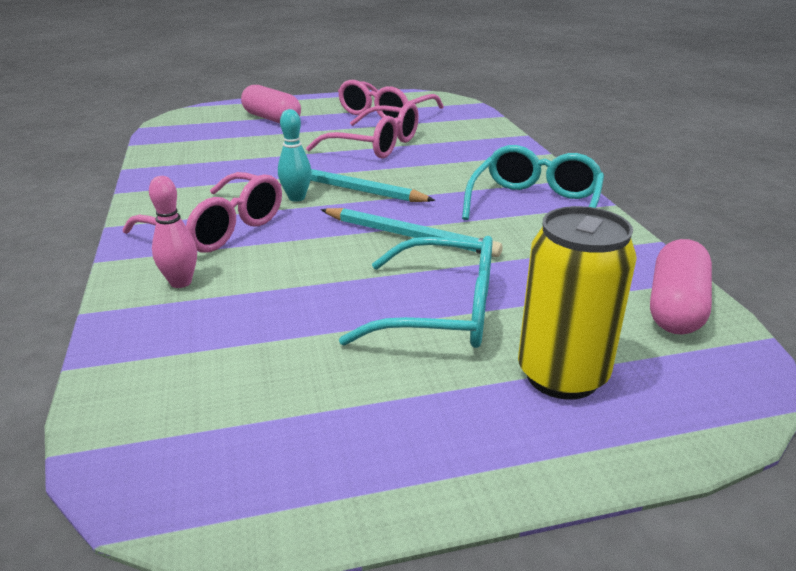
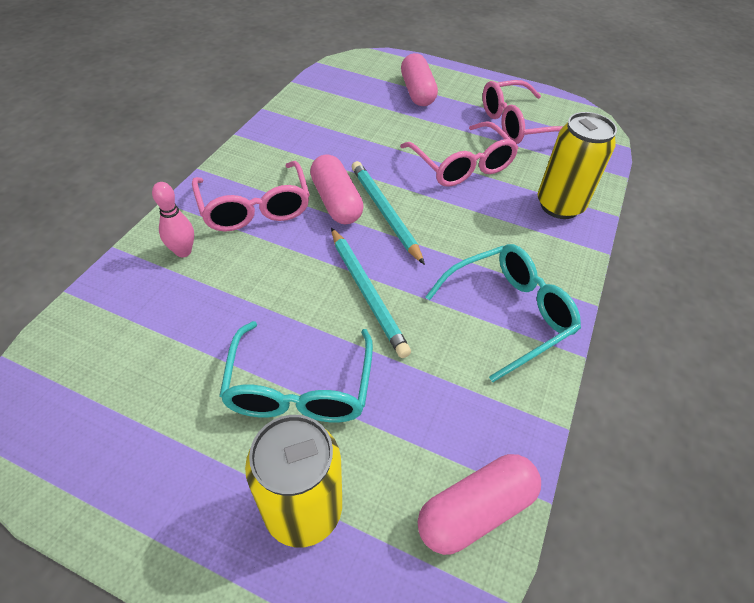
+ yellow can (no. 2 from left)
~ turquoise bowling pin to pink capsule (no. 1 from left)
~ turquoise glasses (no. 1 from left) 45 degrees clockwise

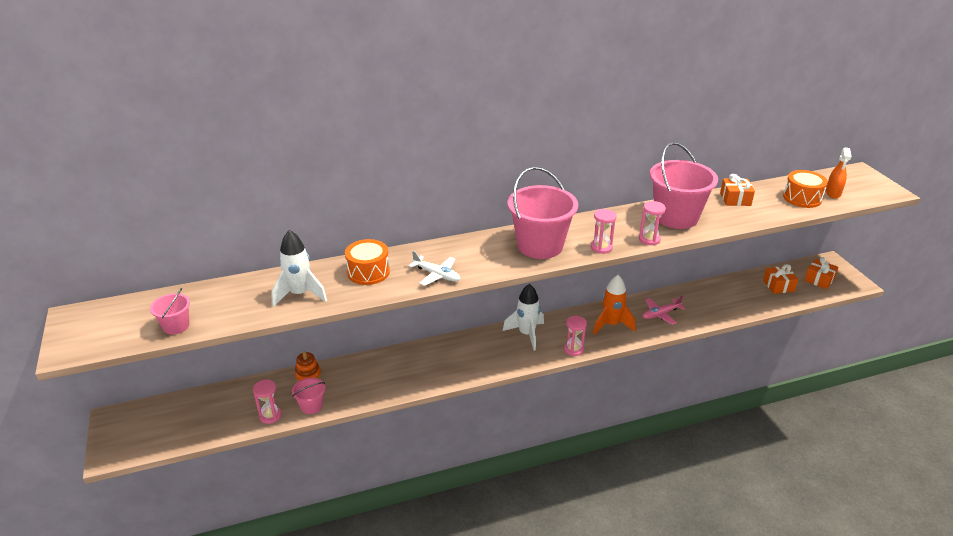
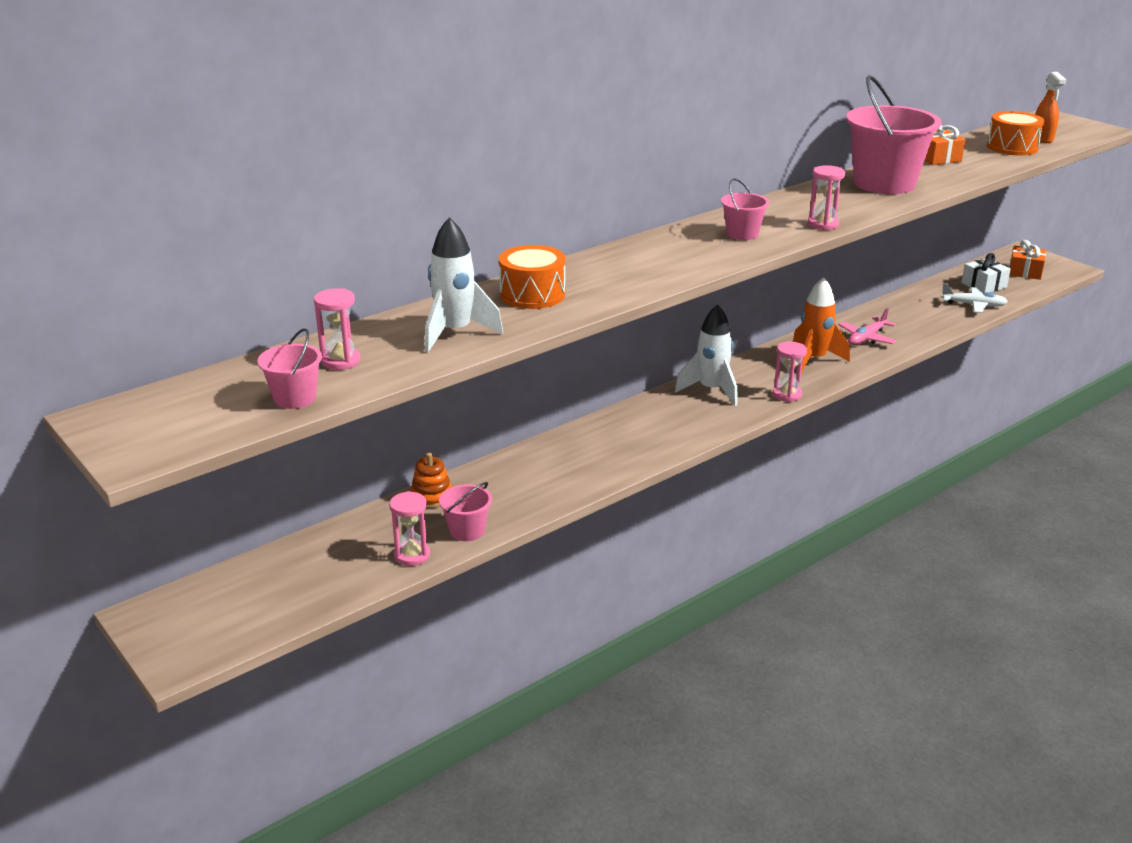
~ white plane
~ pink hourglass (no. 4 from left in the first image) to pink hourglass (no. 1 from left)
~ orange gift (no. 2 from left) to white gift
~ pink bucket (no. 3 from left) x0.48

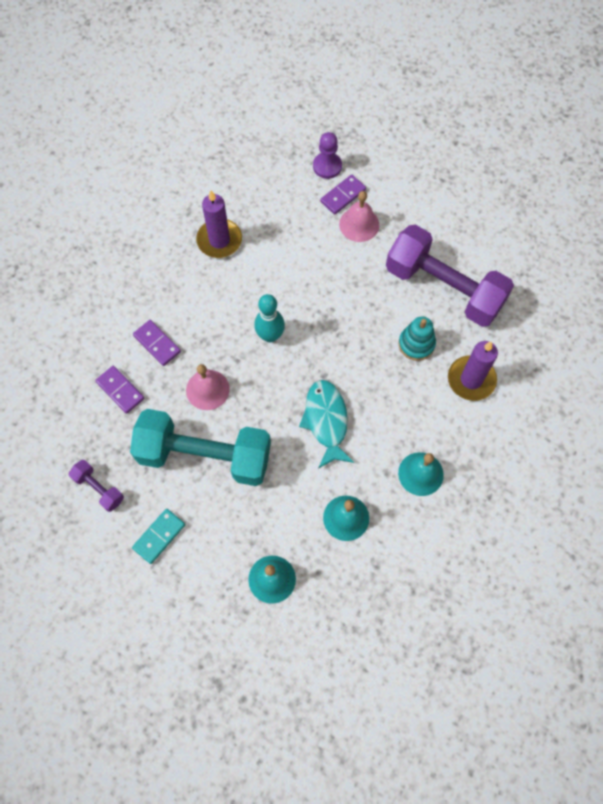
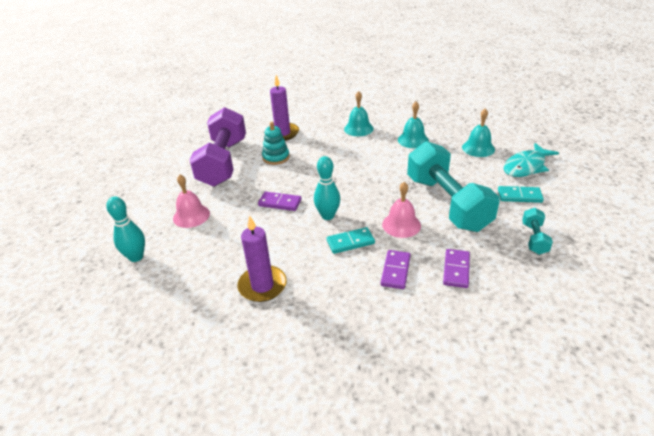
+ turquoise domino (no. 1 from left)
~ turquoise fish
~ purple domino (no. 3 from left in the first image) to purple domino (no. 1 from left)
~ purple pawn to turquoise bowling pin (no. 1 from left)
~ purple dumbbell (no. 1 from left) to turquoise dumbbell (no. 2 from left)

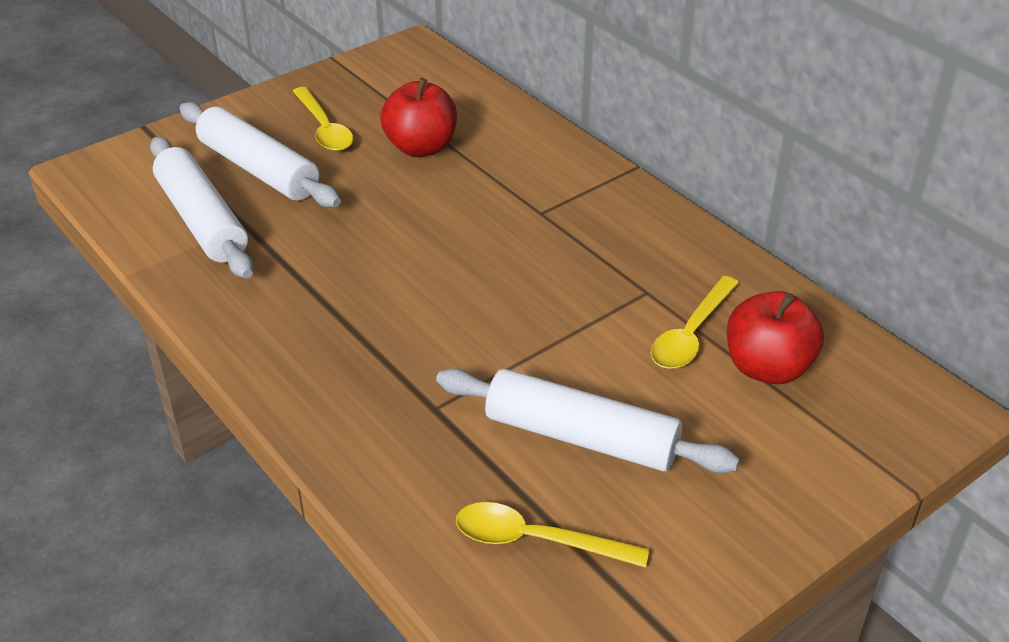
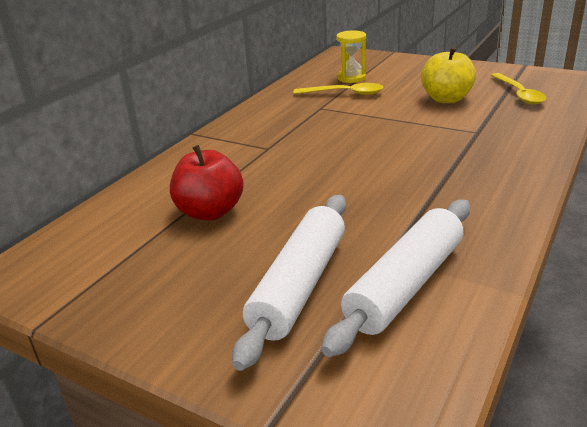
- yellow spoon (no. 1 from left)
~ white rolling pin (no. 3 from left) to yellow apple
~ red apple (no. 2 from left) to yellow hourglass

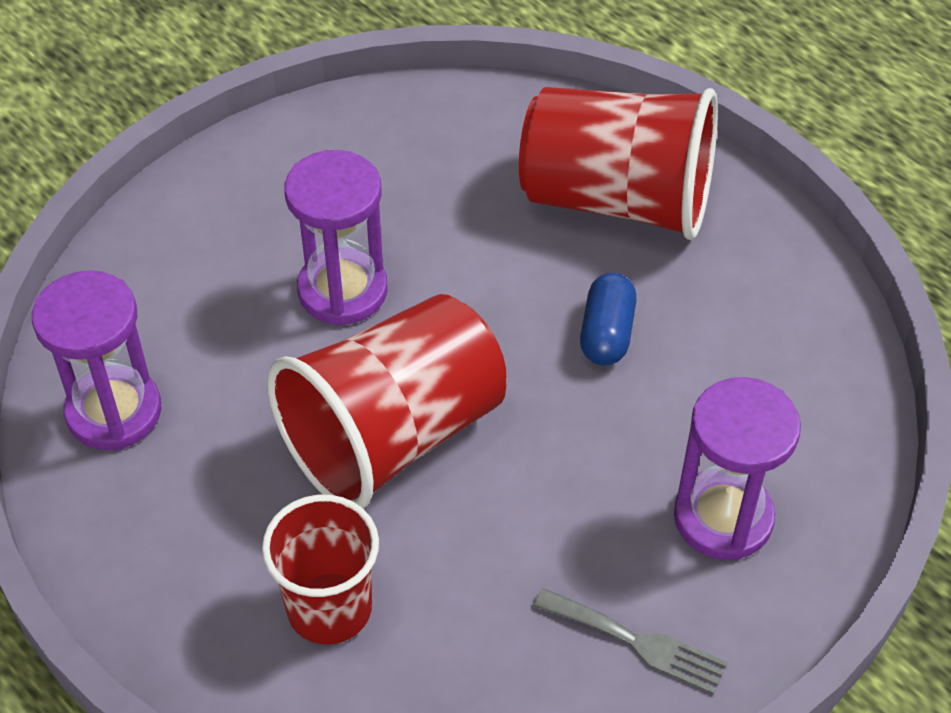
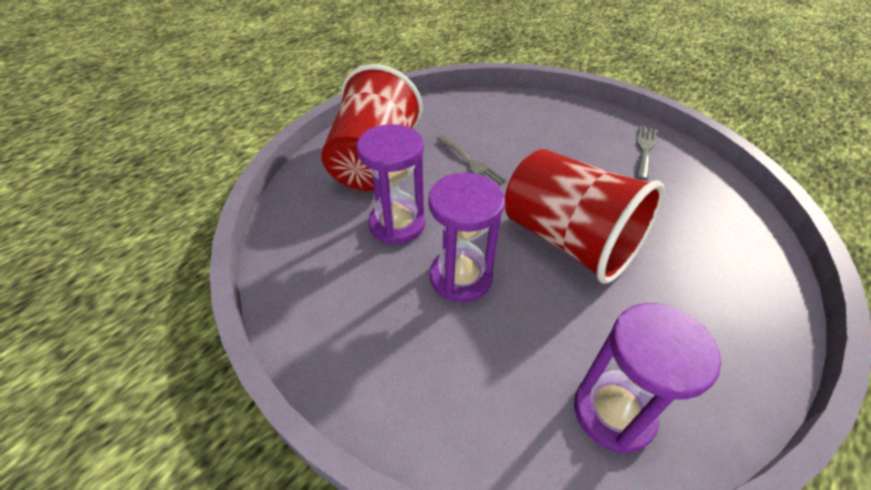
- red cup (no. 1 from left)
~ purple hourglass (no. 3 from left in the first image) to purple hourglass (no. 1 from left)
~ blue capsule to grey fork (no. 1 from left)

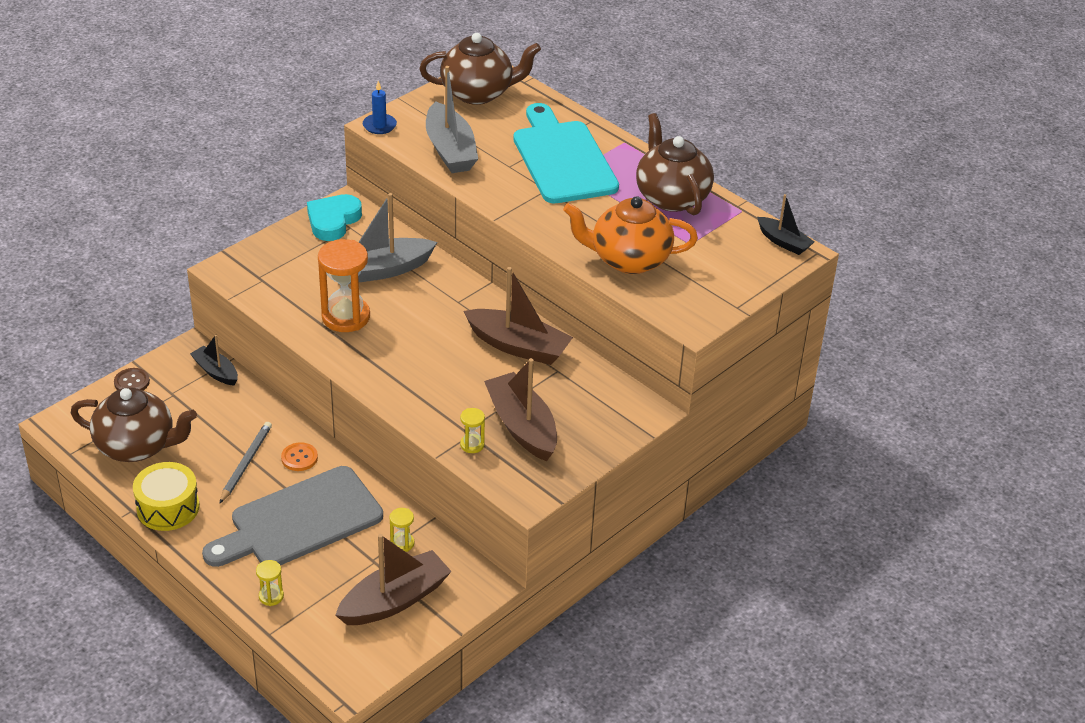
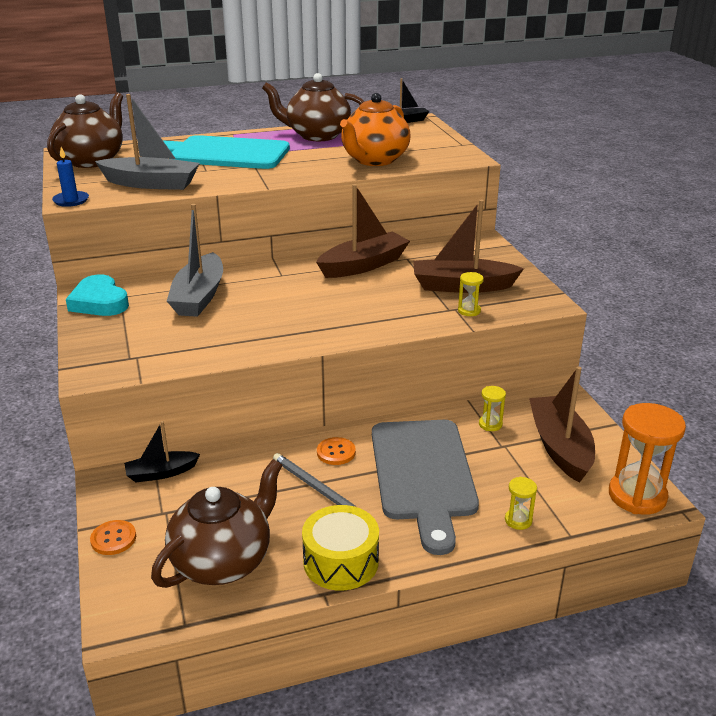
~ orange hourglass
~ brown button to orange button (no. 1 from left)

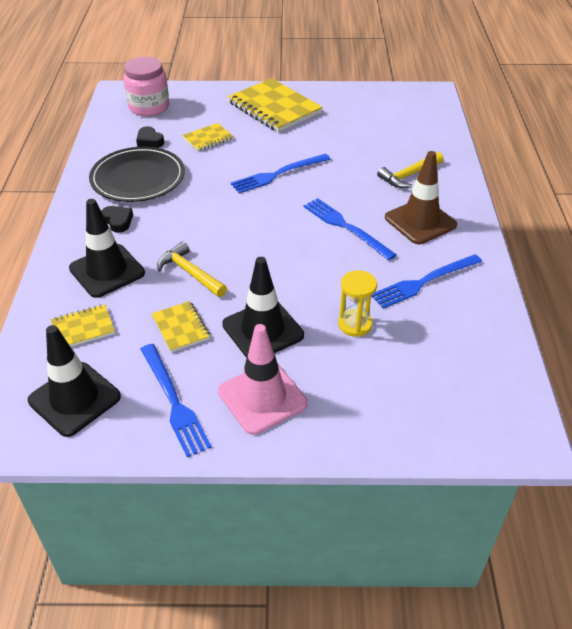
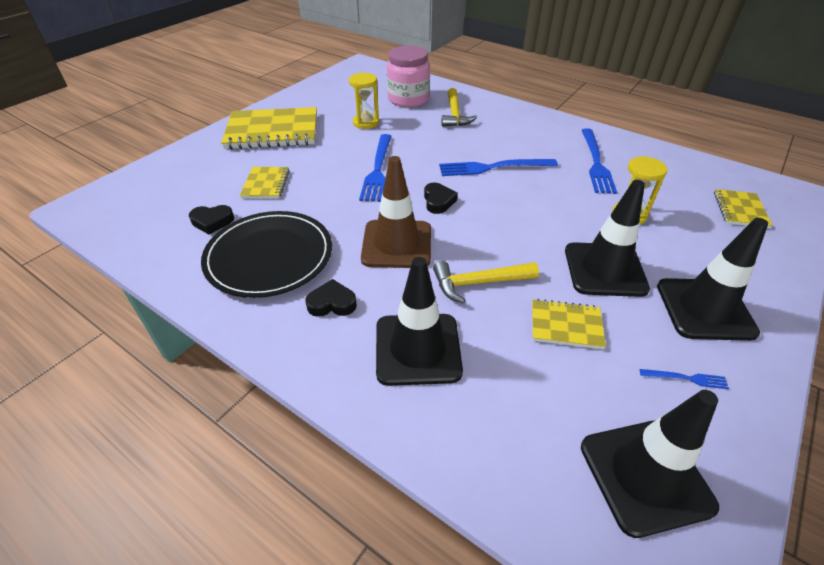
+ yellow hourglass (no. 1 from left)
+ black heart (no. 3 from left)
~ yellow notebook (no. 1 from left in the first image) to yellow notebook (no. 4 from left)
~ pink jar
~ brown traffic cone
~ pink traffic cone to black traffic cone (no. 4 from left)
~ blue fork (no. 1 from left in the first image) x0.45

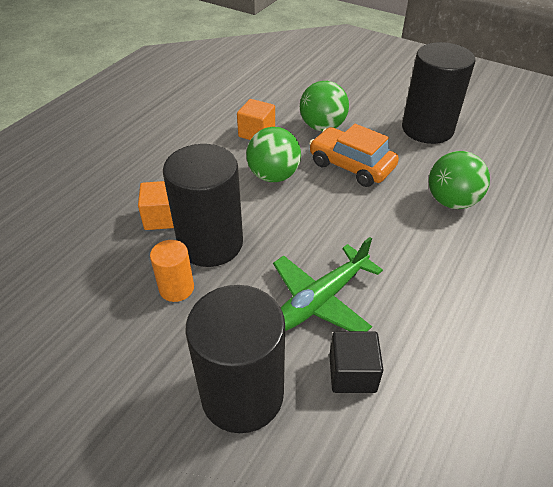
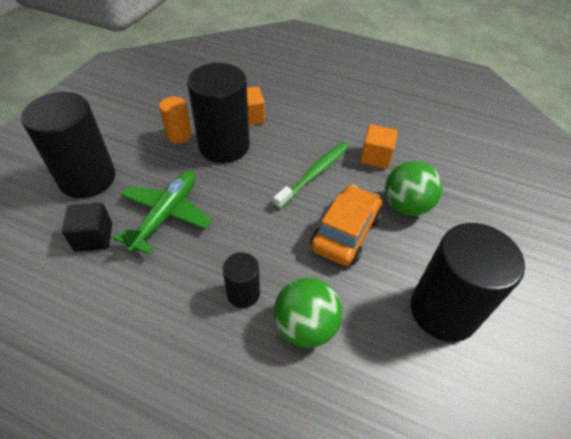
+ black cylinder (no. 3 from left)
~ green ball (no. 1 from left) to green toothbrush
~ green plane 75 degrees clockwise

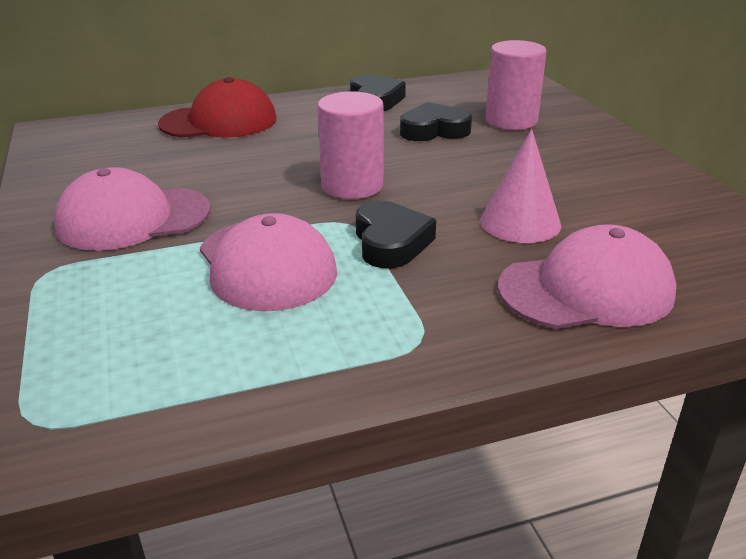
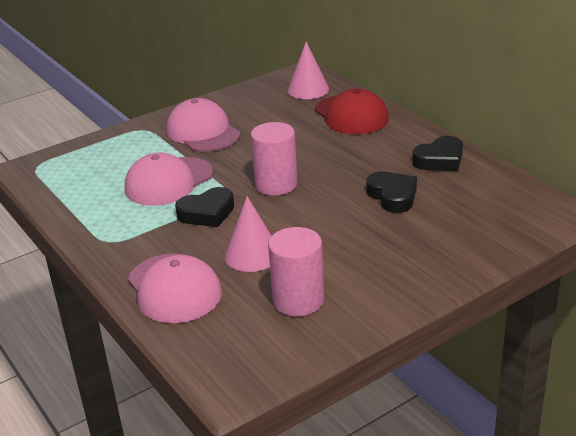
+ pink cone (no. 2 from left)
~ pink cylinder (no. 2 from left)

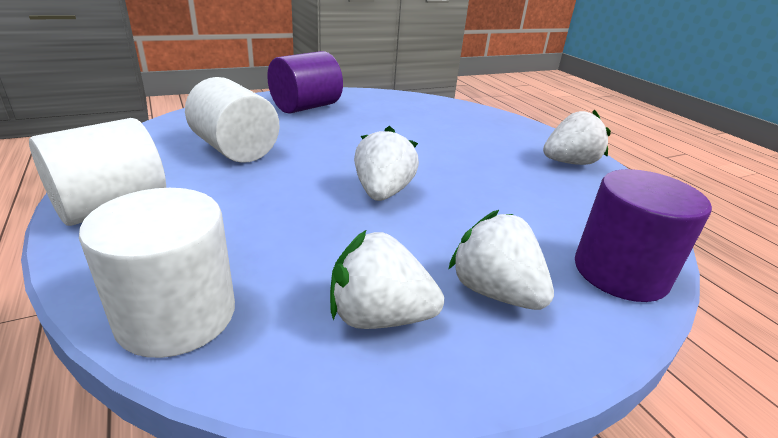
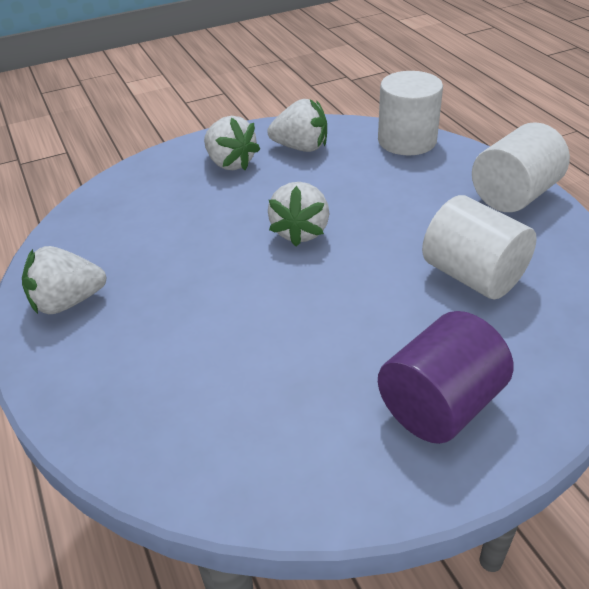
- purple cylinder (no. 2 from left)

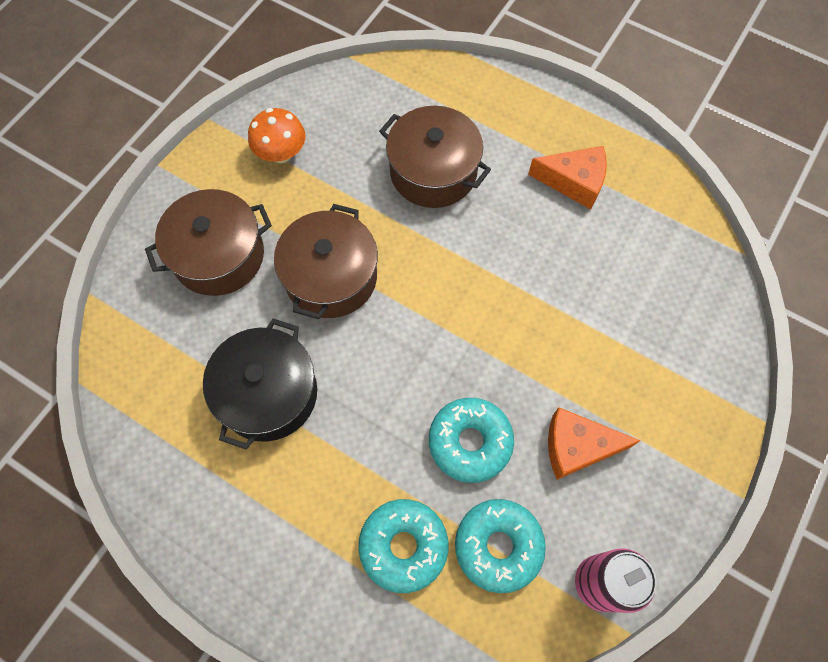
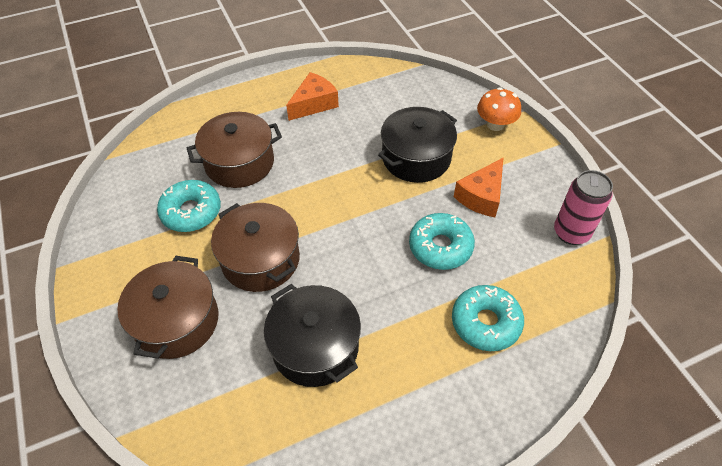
+ black pot (no. 2 from left)
~ orange mushroom
~ turquoise donut (no. 3 from left in the first image) to turquoise donut (no. 1 from left)

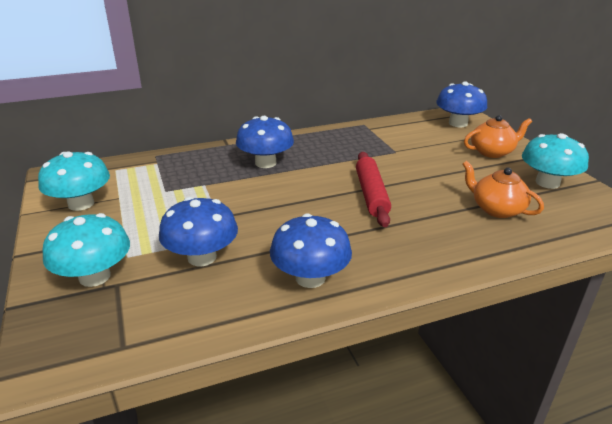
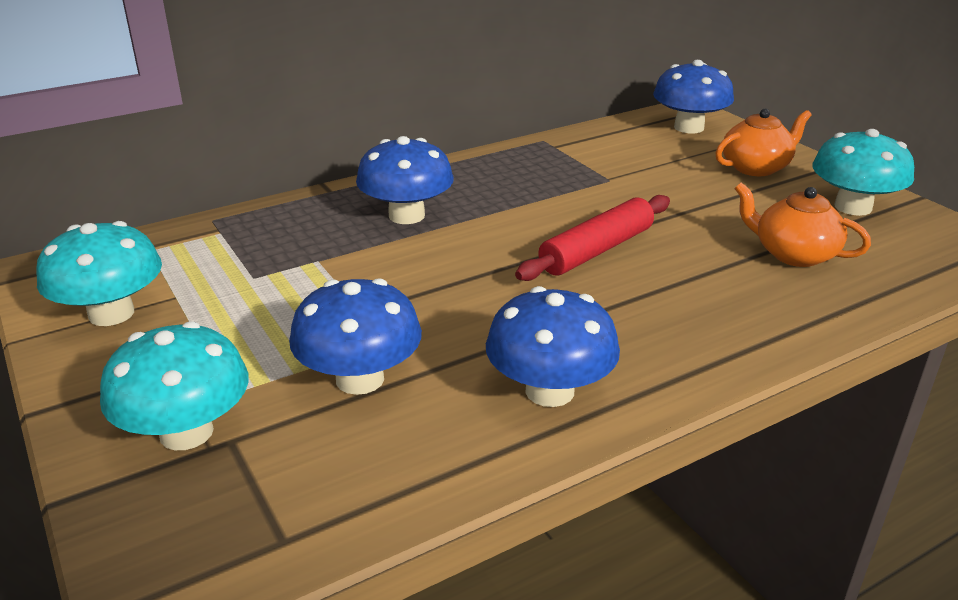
~ red rolling pin 60 degrees clockwise

